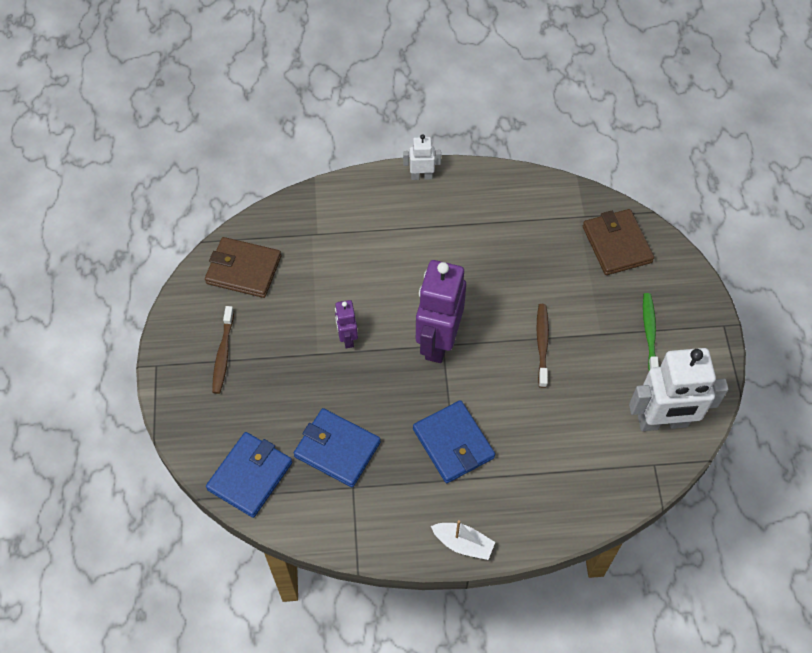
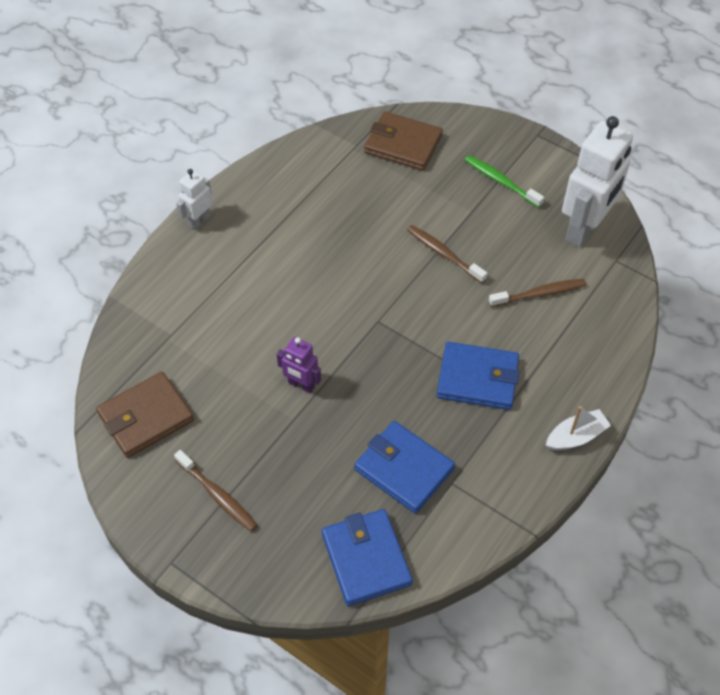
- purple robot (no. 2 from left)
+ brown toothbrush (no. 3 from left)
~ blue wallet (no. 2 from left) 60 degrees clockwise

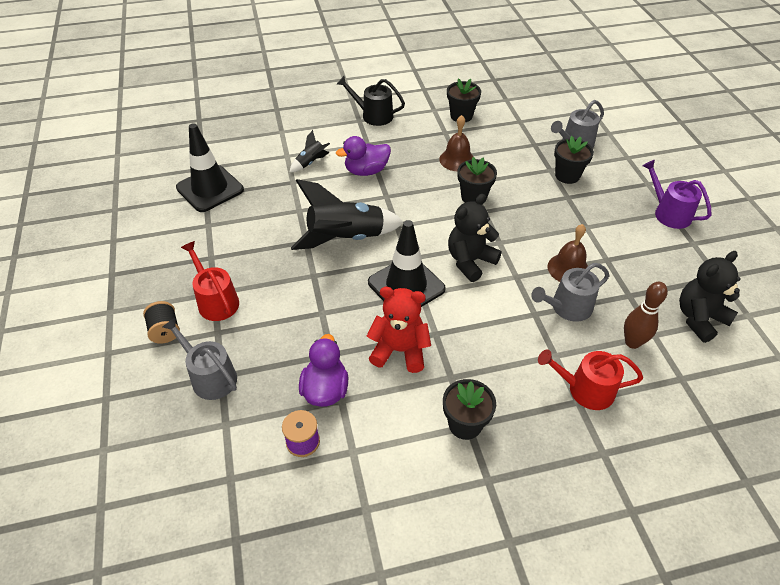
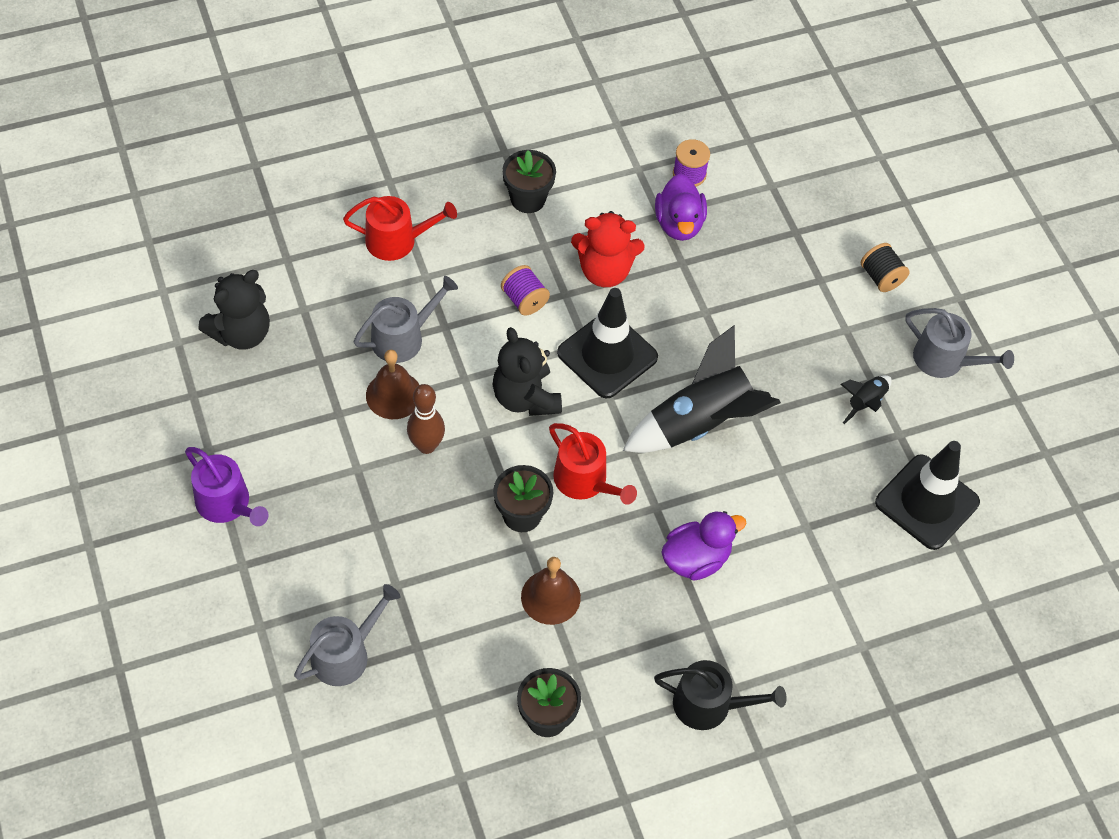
- black flower pot (no. 4 from left)
+ purple spool (no. 1 from left)
~ grey watering can (no. 1 from left in the first image) to grey watering can (no. 3 from left)
~ red watering can (no. 1 from left in the first image) to red watering can (no. 2 from left)
~ black rocket (no. 1 from left in the first image) to black rocket (no. 2 from left)
~ brown bowling pin
~ black teddy bear (no. 1 from left in the first image) 120 degrees clockwise

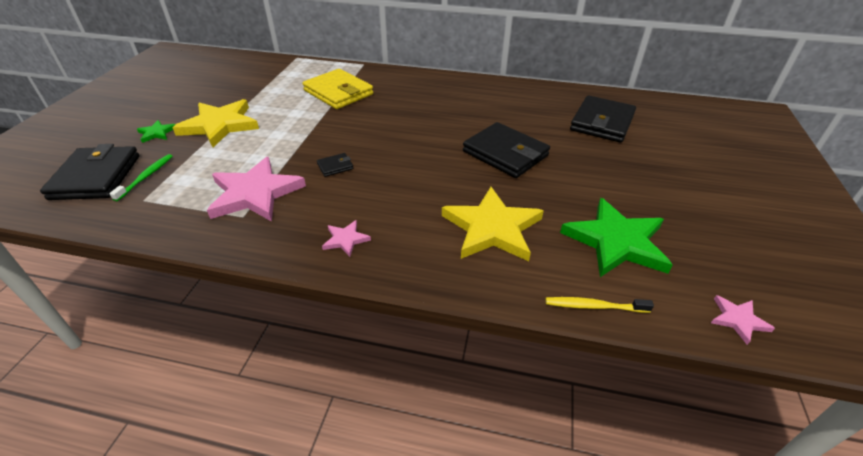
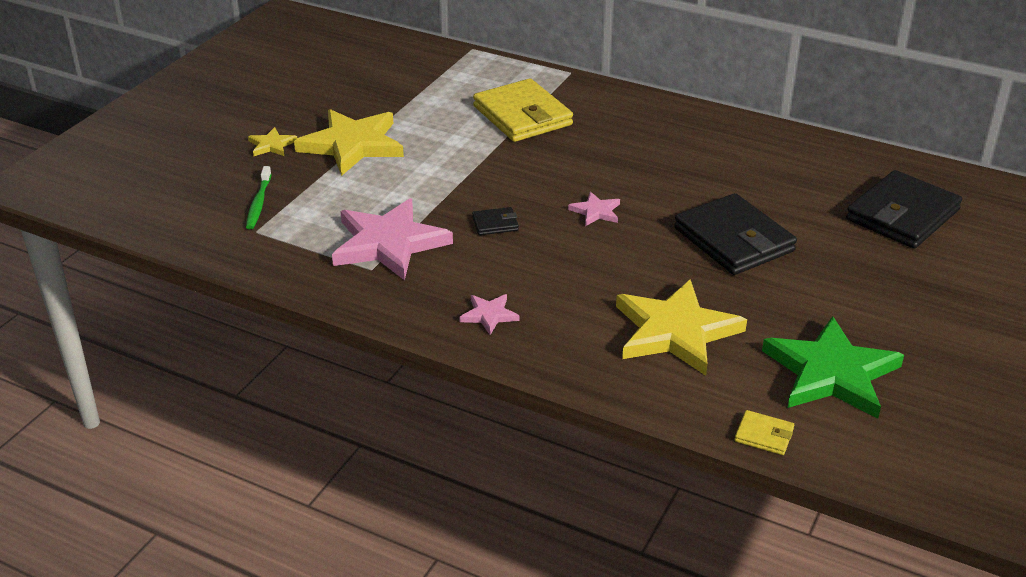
- black wallet (no. 1 from left)
~ pink star (no. 3 from left)
~ yellow toothbrush to yellow wallet (no. 2 from left)
~ green star (no. 1 from left) to yellow star (no. 1 from left)
~ green toothbrush 150 degrees clockwise

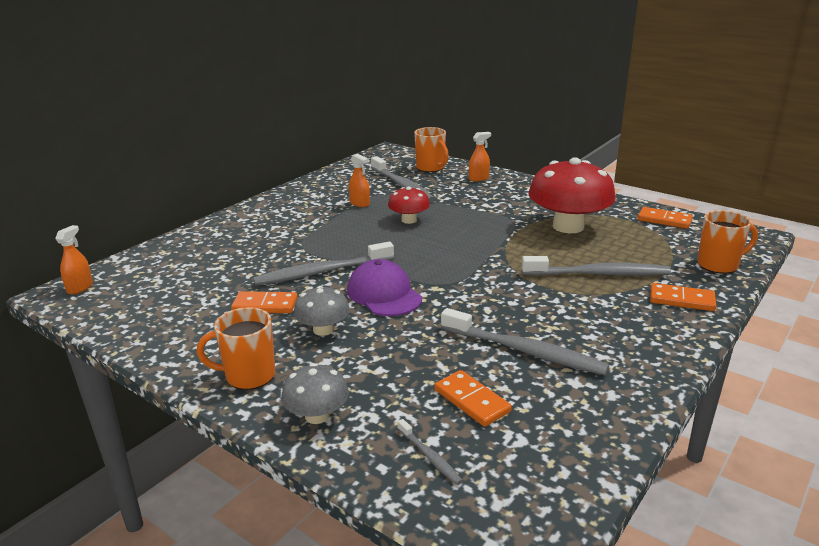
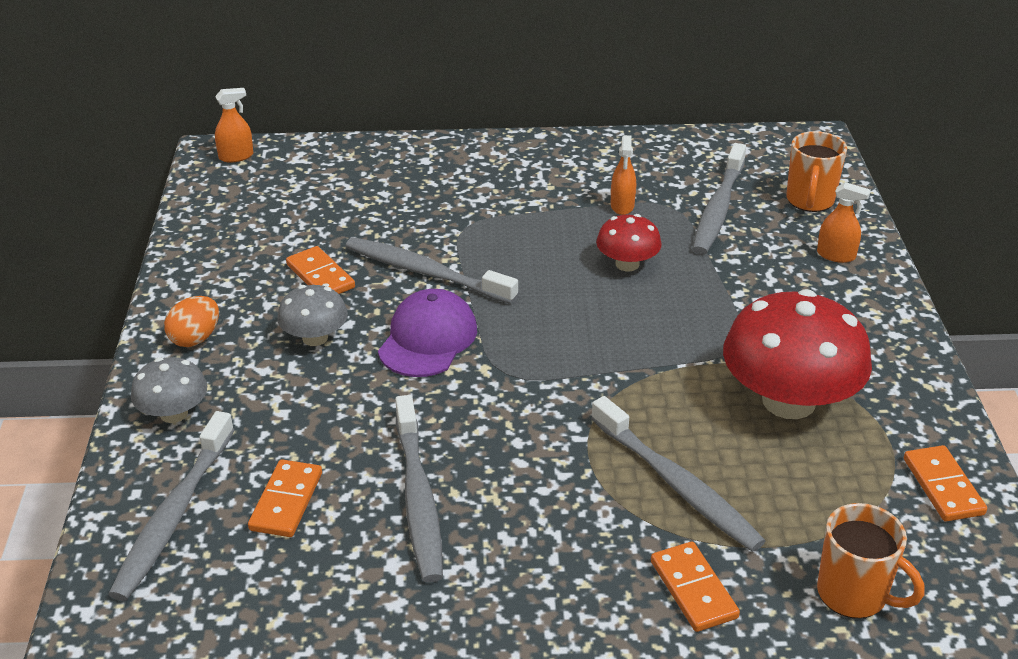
~ orange mug (no. 1 from left) to orange egg
~ grey toothbrush (no. 3 from left in the first image) x2.16

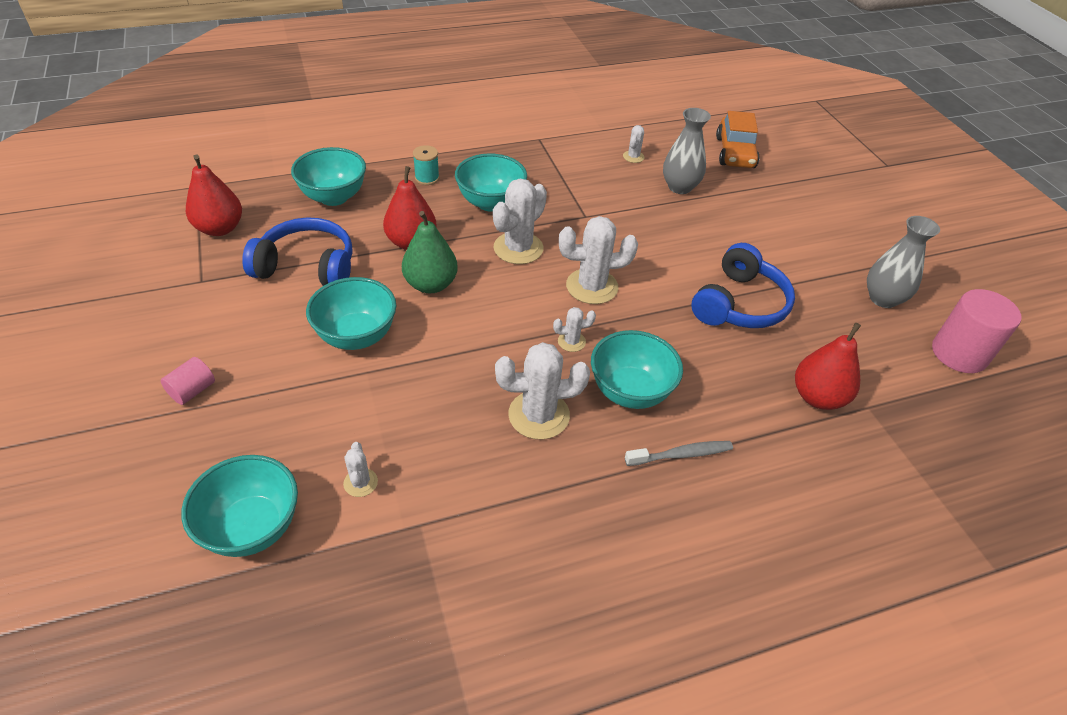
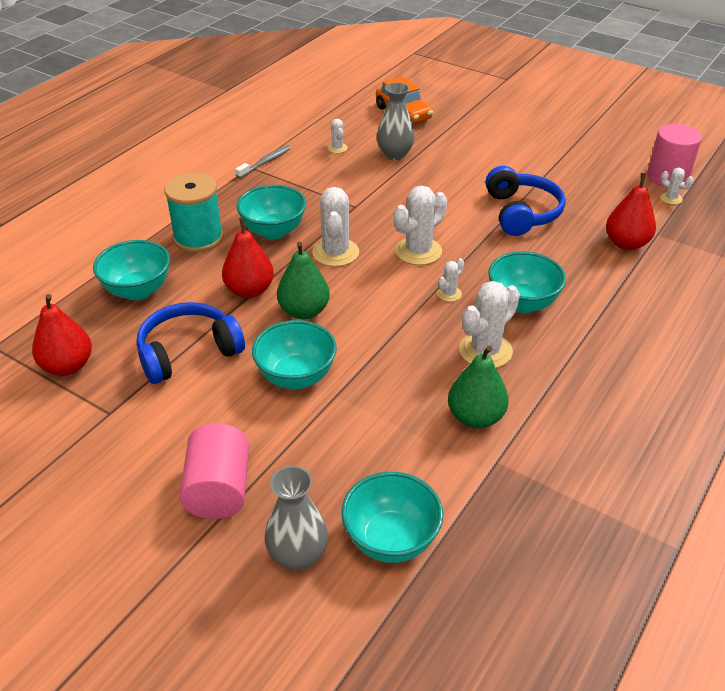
+ green pear (no. 2 from left)
~ white cactus (no. 1 from left in the first image) to white cactus (no. 6 from left)
~ grey toothbrush
~ grey vase (no. 2 from left in the first image) to grey vase (no. 1 from left)
~ pink cylinder (no. 1 from left) x1.88
~ turquoise spool x2.01

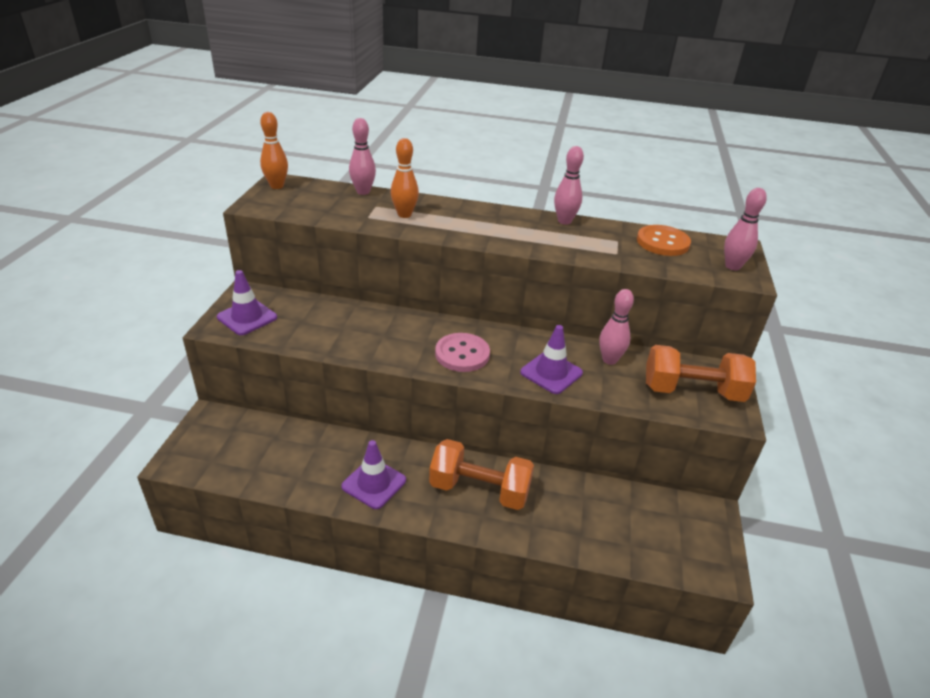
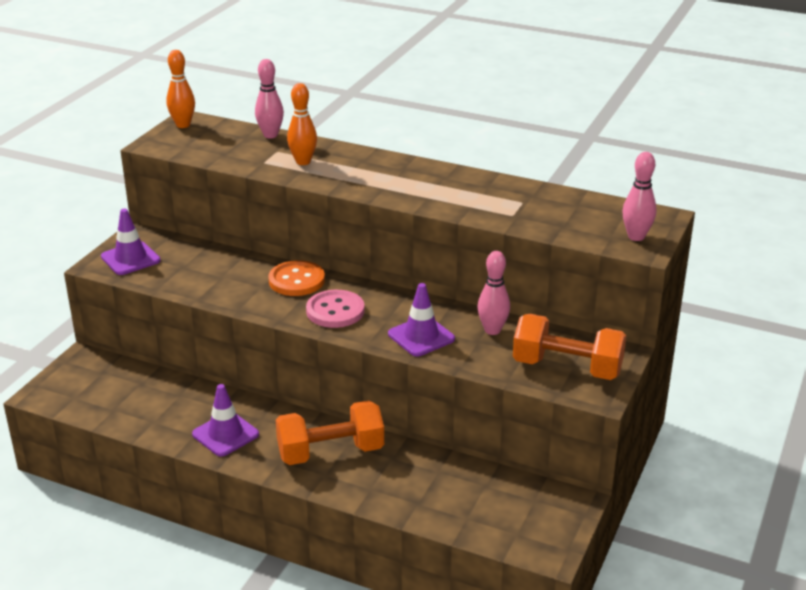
- pink bowling pin (no. 2 from left)
~ orange button
~ orange dumbbell (no. 1 from left) 45 degrees counterclockwise

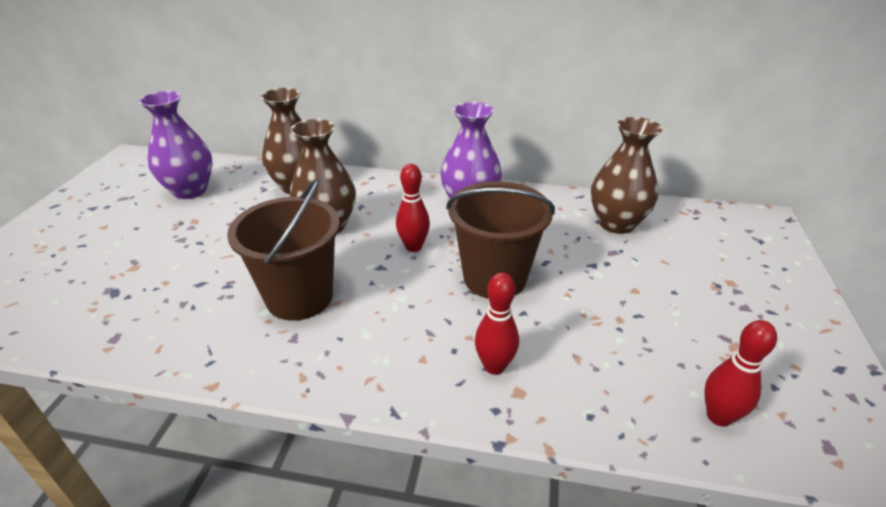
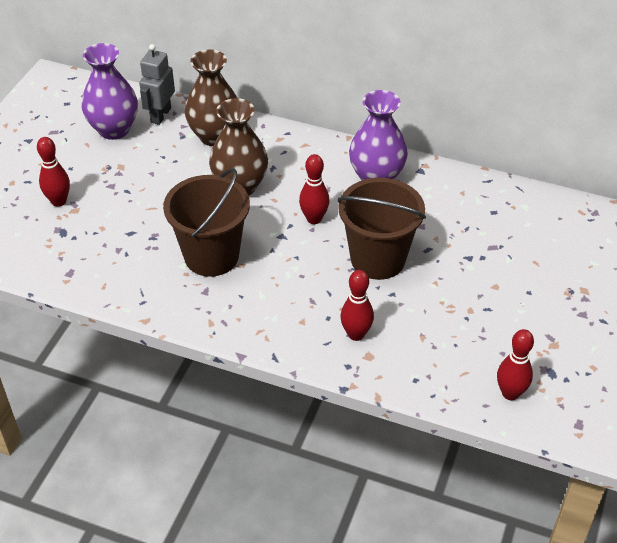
- brown vase (no. 3 from left)
+ red bowling pin (no. 1 from left)
+ grey robot

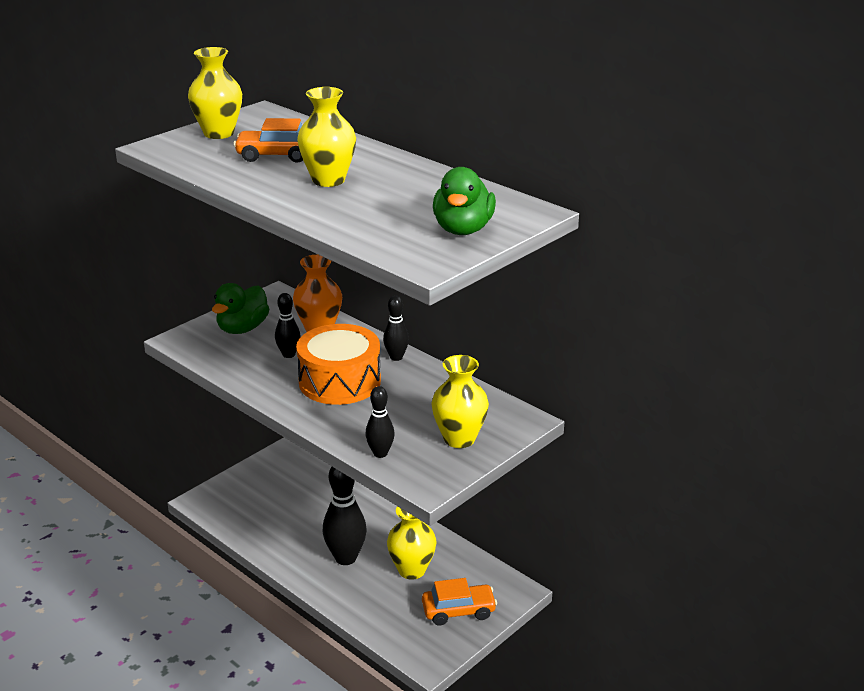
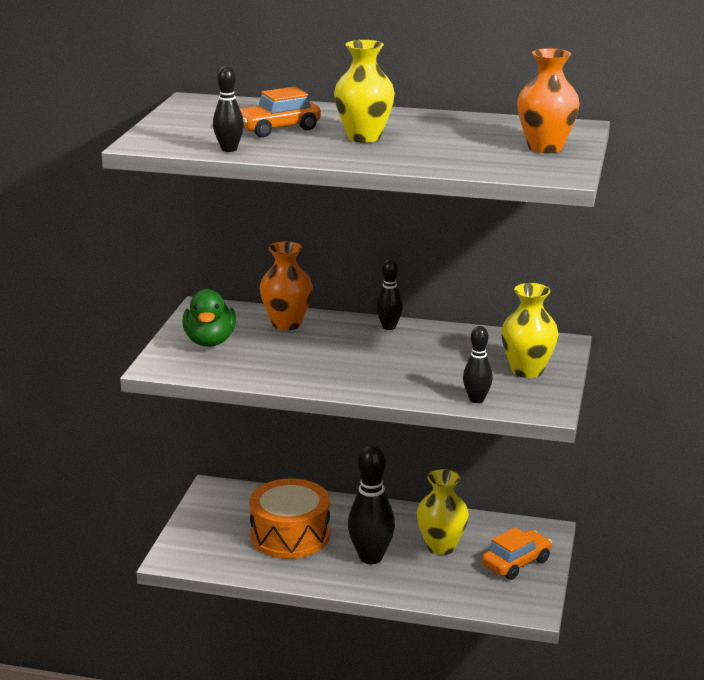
- yellow vase (no. 1 from left)
~ black bowling pin (no. 1 from left)
~ orange drum
~ green duck (no. 2 from left) to orange vase (no. 2 from left)

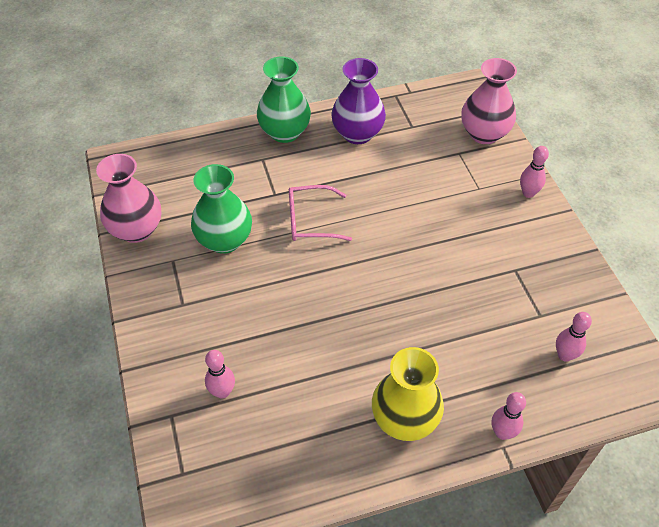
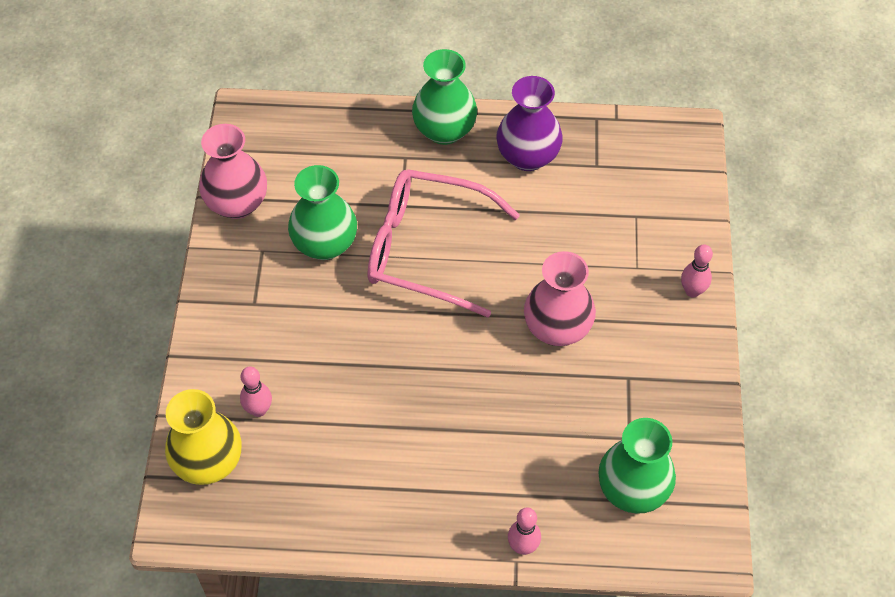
~ yellow vase
~ pink vase (no. 2 from left)
~ pink bowling pin (no. 4 from left) to green vase (no. 3 from left)
~ pink glasses x1.79

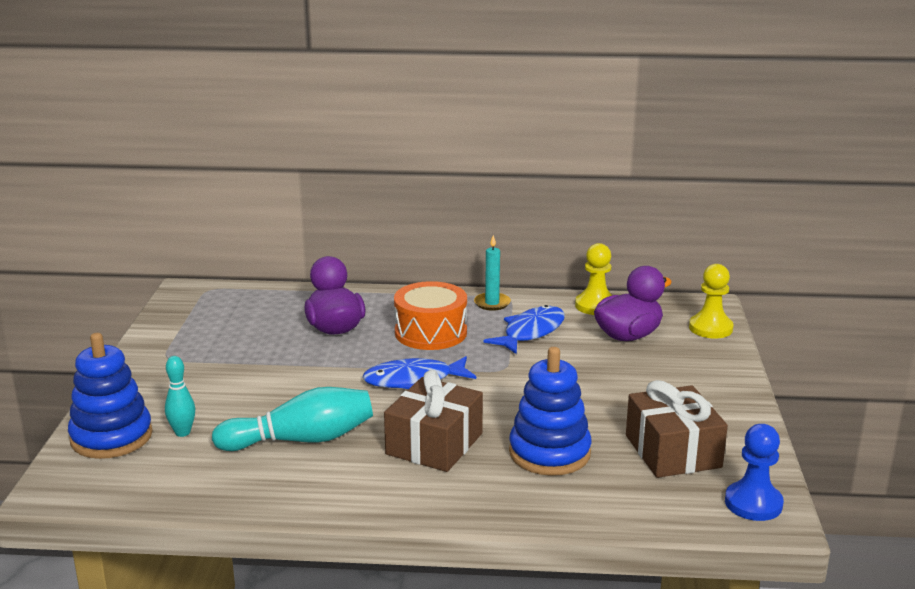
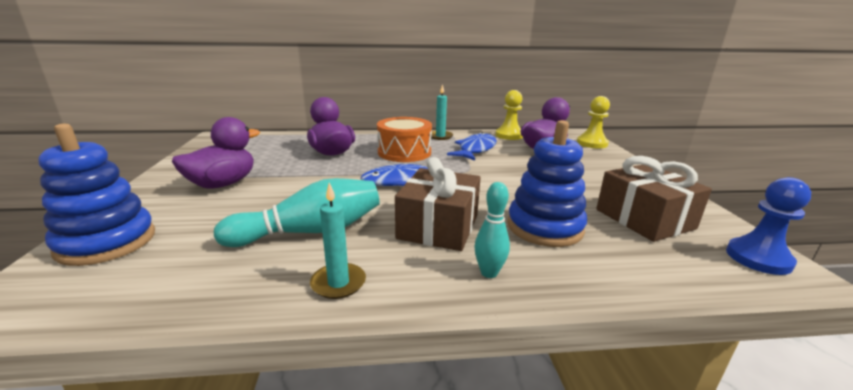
+ purple duck (no. 1 from left)
+ turquoise candle (no. 1 from left)
~ turquoise bowling pin (no. 1 from left in the first image) to turquoise bowling pin (no. 2 from left)

